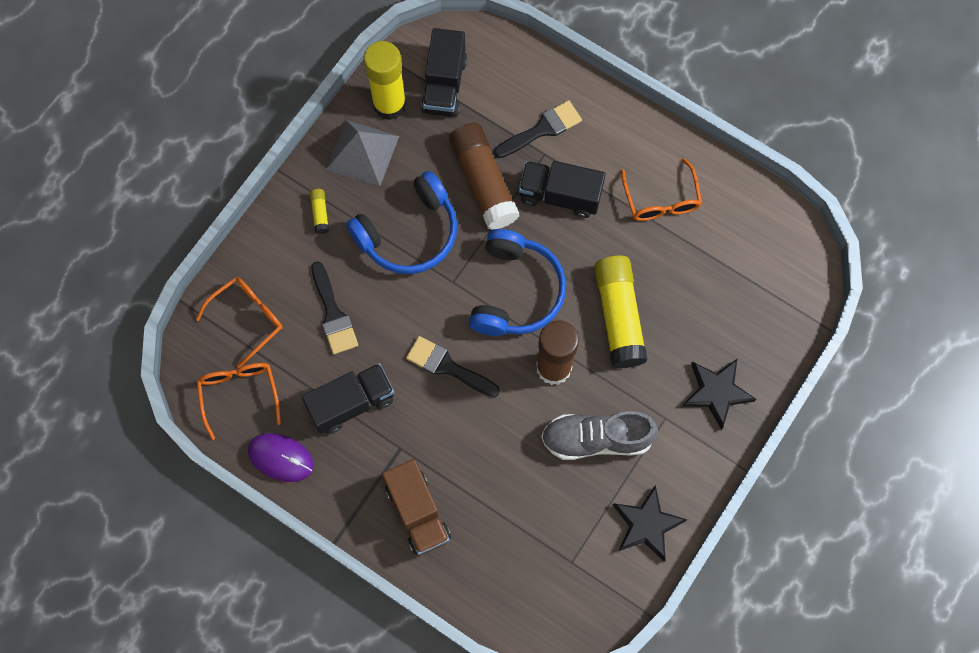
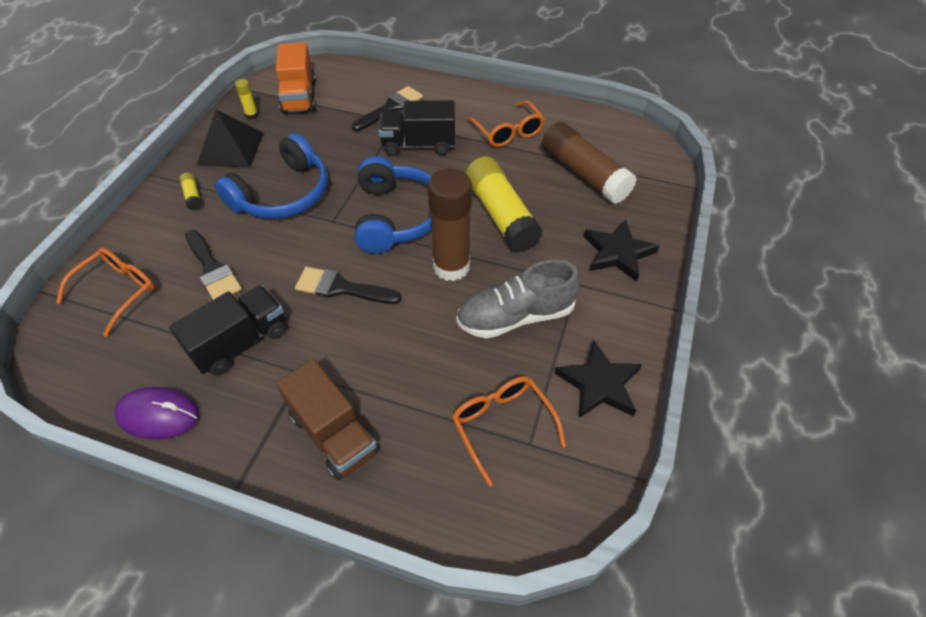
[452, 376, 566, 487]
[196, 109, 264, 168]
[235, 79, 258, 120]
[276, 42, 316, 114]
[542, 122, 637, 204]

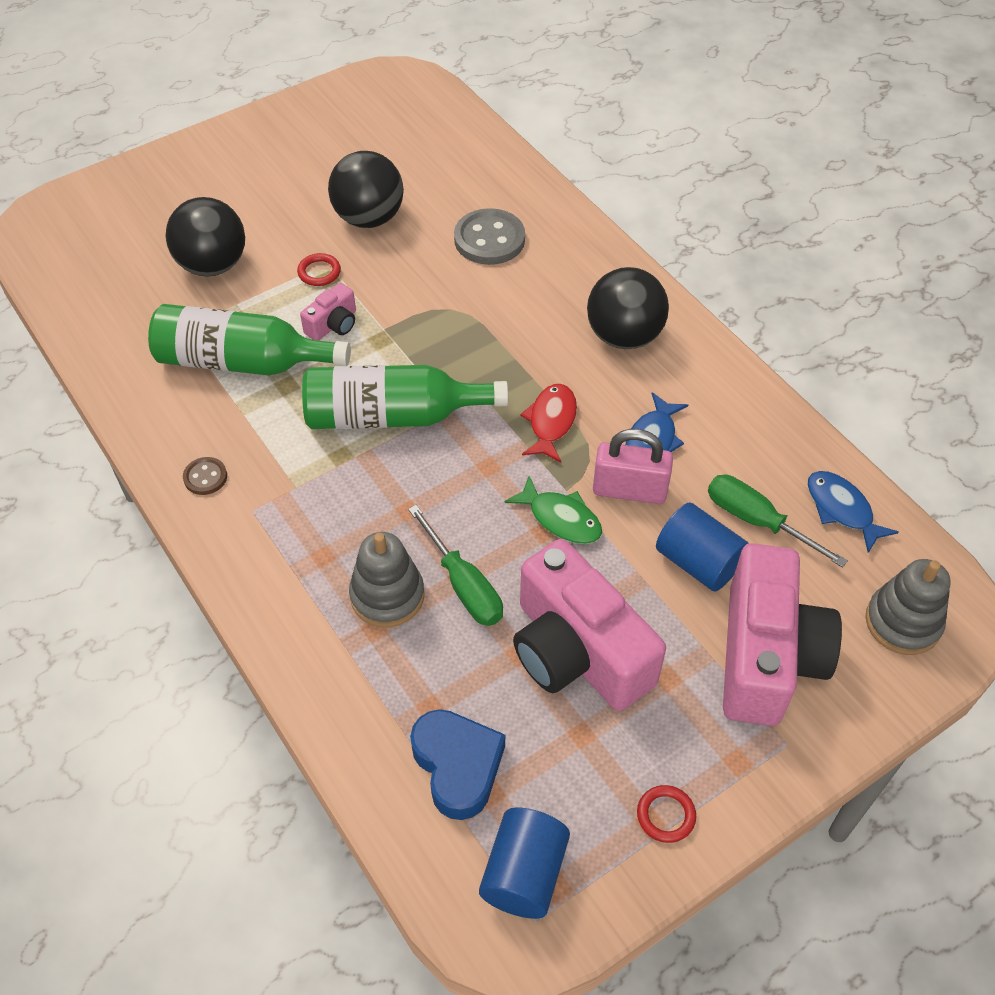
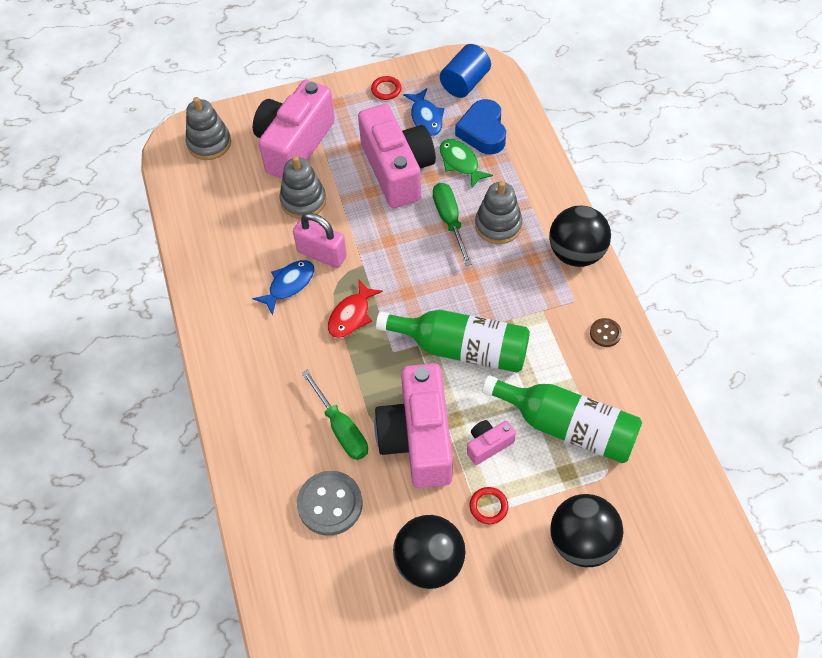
[440, 139, 493, 188]
[549, 206, 611, 267]
[279, 156, 326, 219]
[302, 370, 368, 460]
[403, 88, 445, 136]
[374, 363, 453, 488]

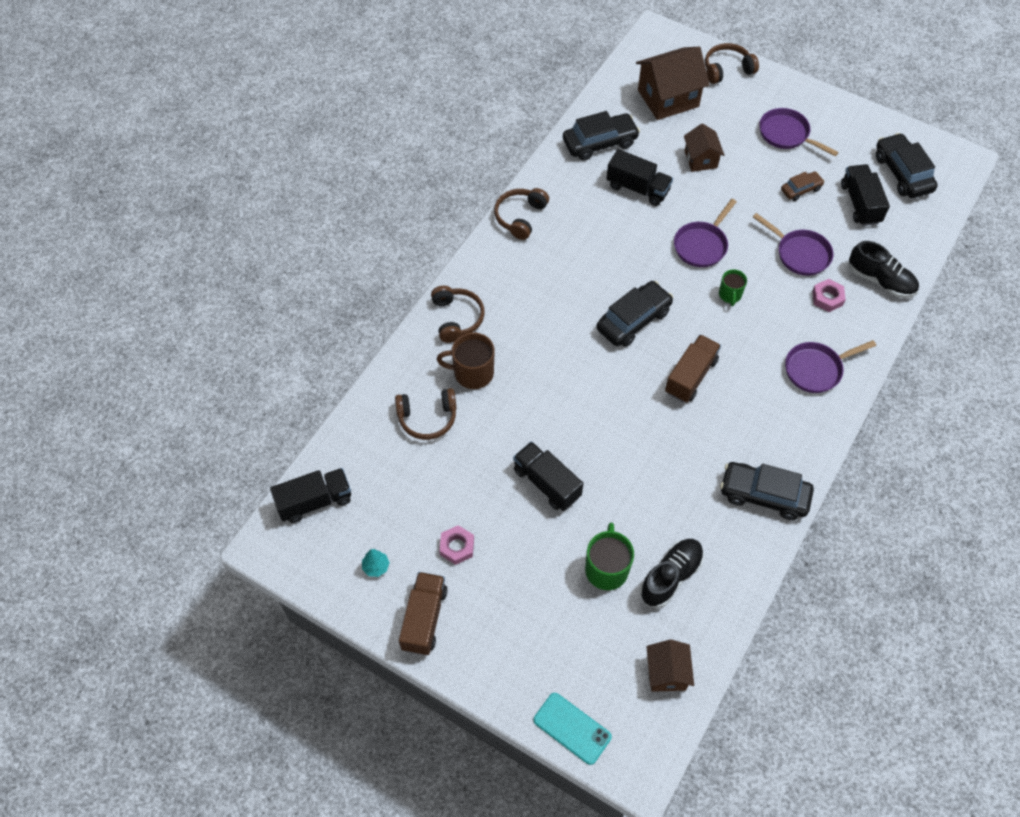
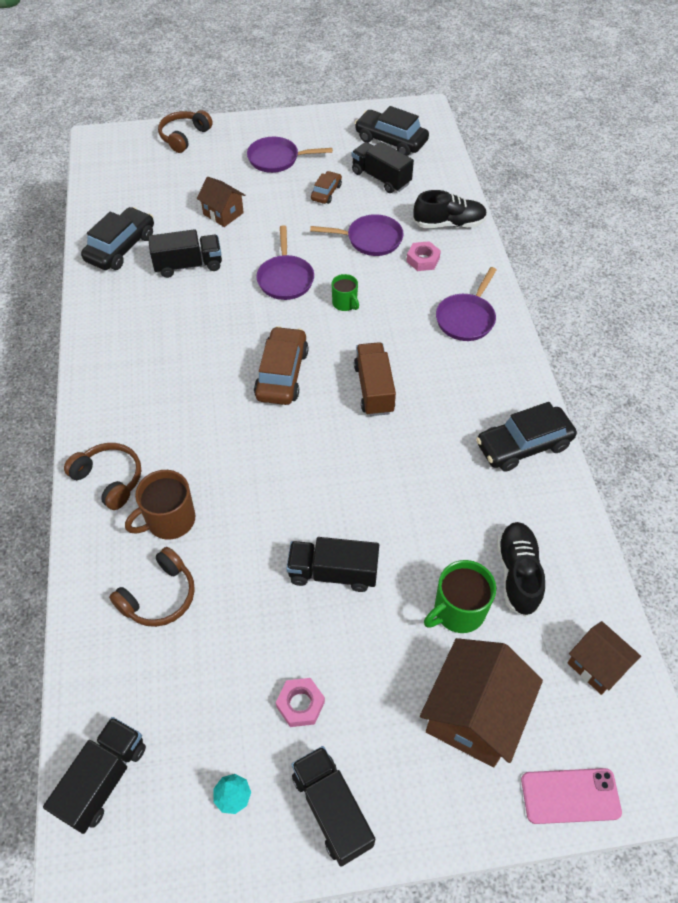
[292, 746, 375, 867]
[494, 188, 549, 240] (first image)
[521, 768, 622, 824]
[424, 560, 496, 633]
[254, 326, 309, 405]
[420, 638, 543, 767]

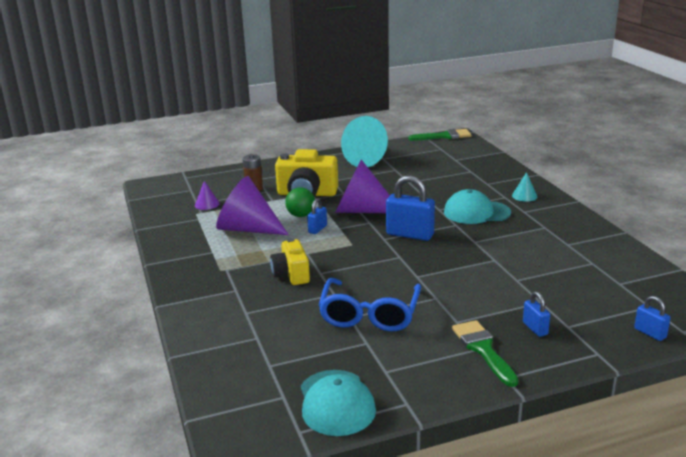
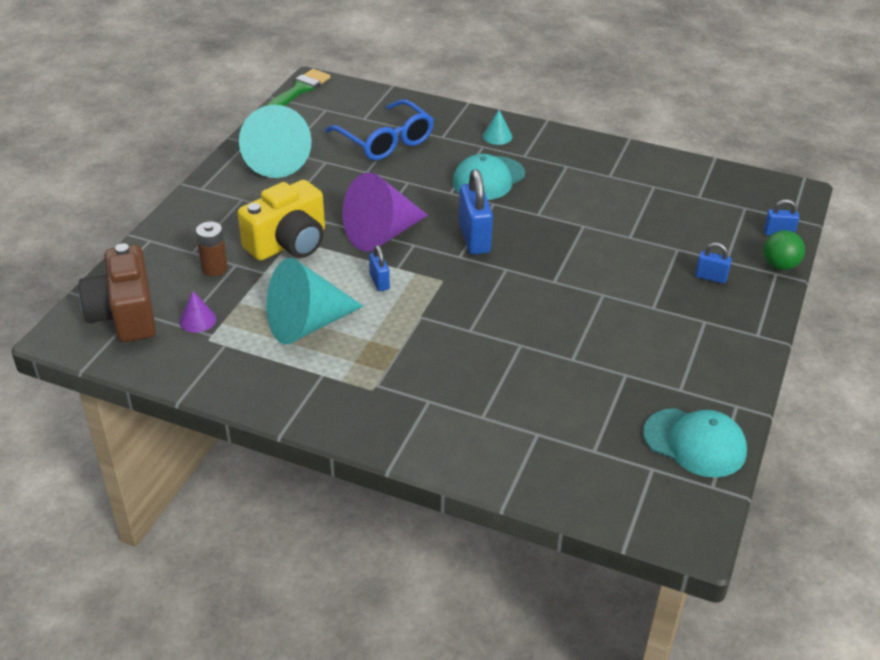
[266, 258, 364, 344]
[270, 238, 310, 285] (first image)
[763, 230, 805, 270]
[325, 99, 434, 160]
[459, 169, 493, 255]
[452, 320, 519, 387] (first image)
[79, 243, 156, 342]

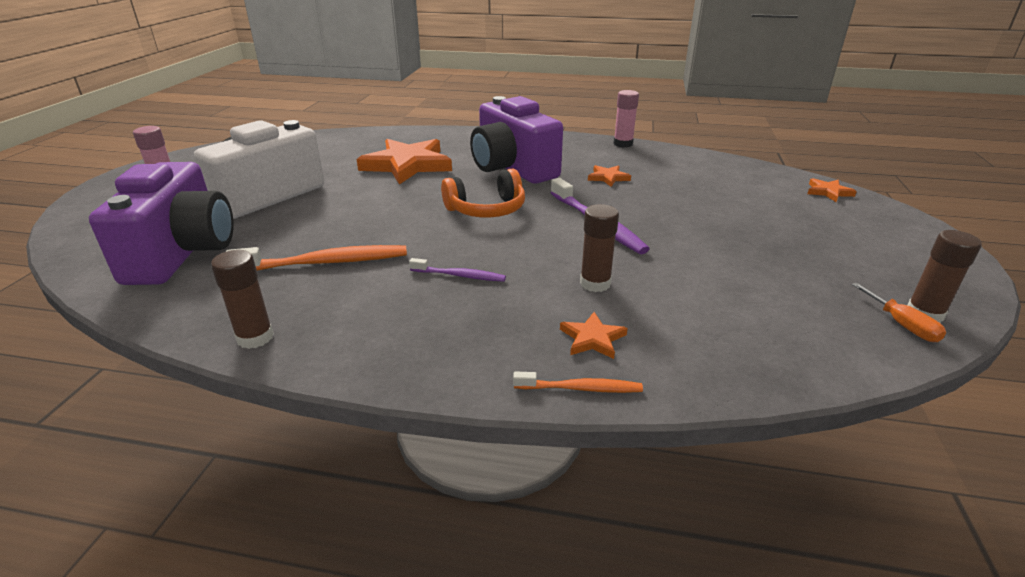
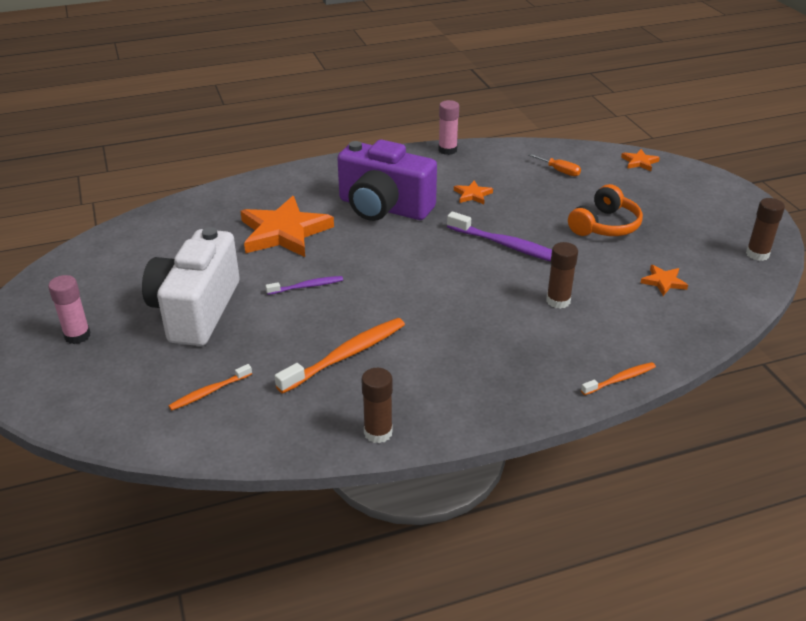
[169, 364, 252, 411]
[265, 276, 343, 295]
[568, 184, 643, 236]
[641, 265, 688, 296]
[528, 154, 581, 176]

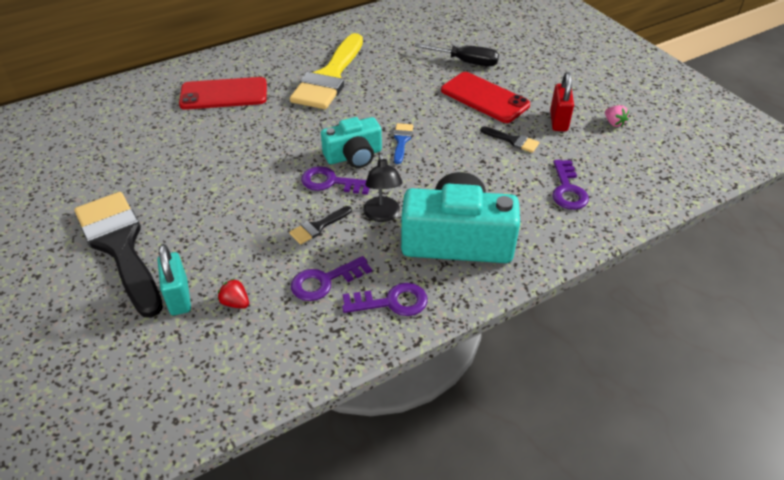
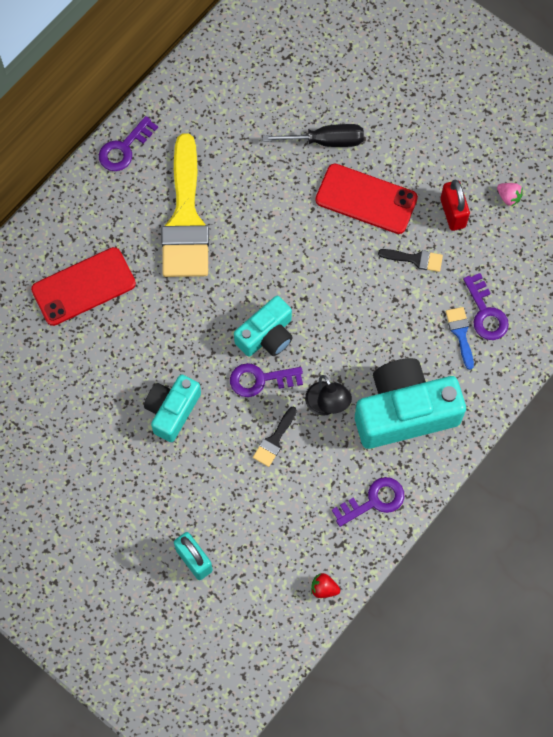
[74, 192, 163, 318] (first image)
[311, 573, 340, 598]
[99, 116, 158, 171]
[446, 307, 474, 370]
[144, 374, 201, 442]

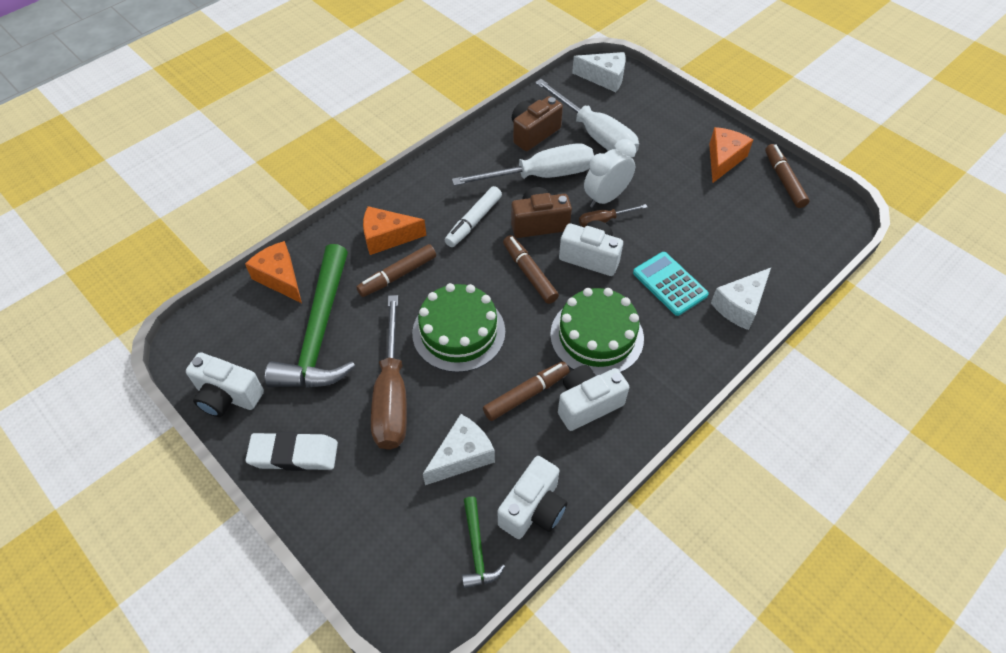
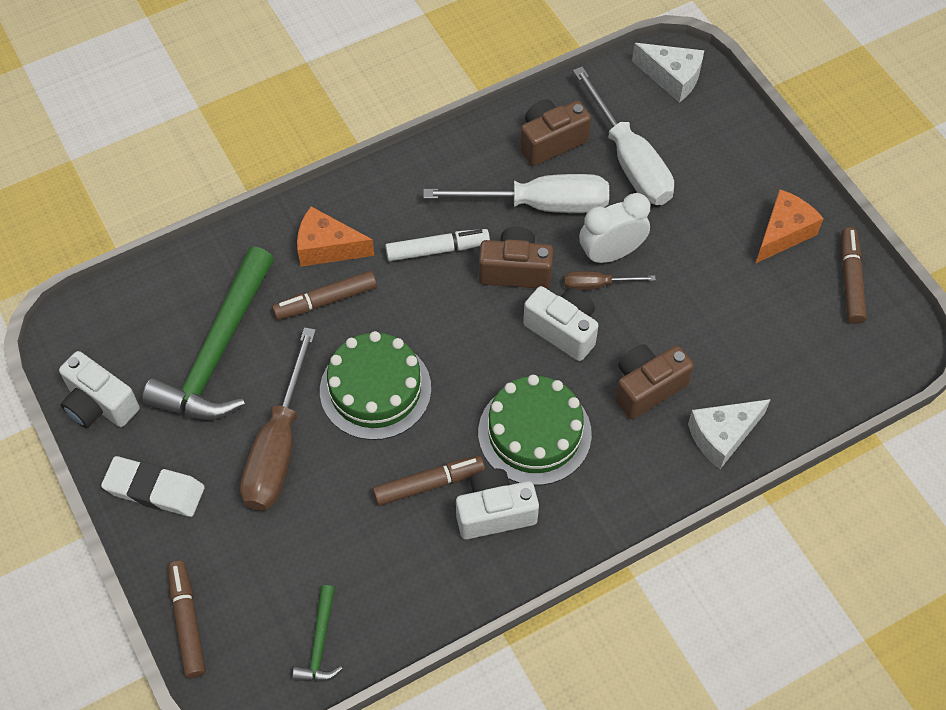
[245, 241, 302, 303] (first image)
[423, 414, 495, 485] (first image)
[385, 229, 490, 261]
[498, 456, 567, 539] (first image)
[168, 561, 206, 679]
[615, 344, 694, 419]

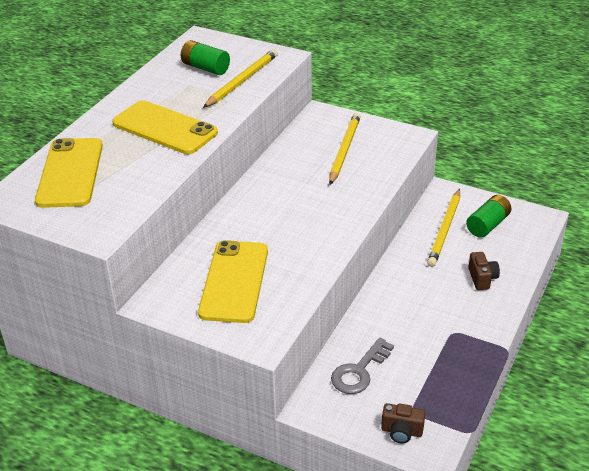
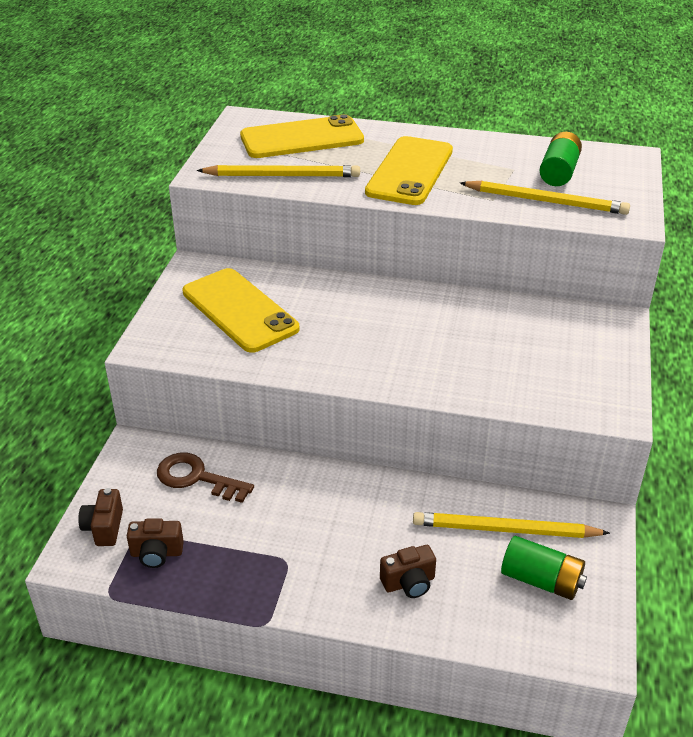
[183, 268, 300, 353]
[197, 165, 360, 177]
[157, 453, 254, 503]
[127, 518, 184, 568]

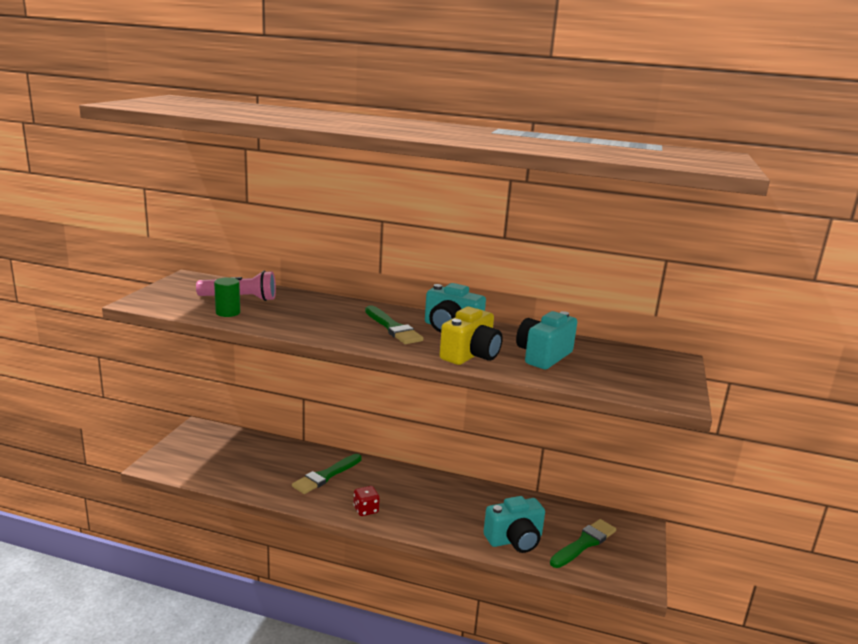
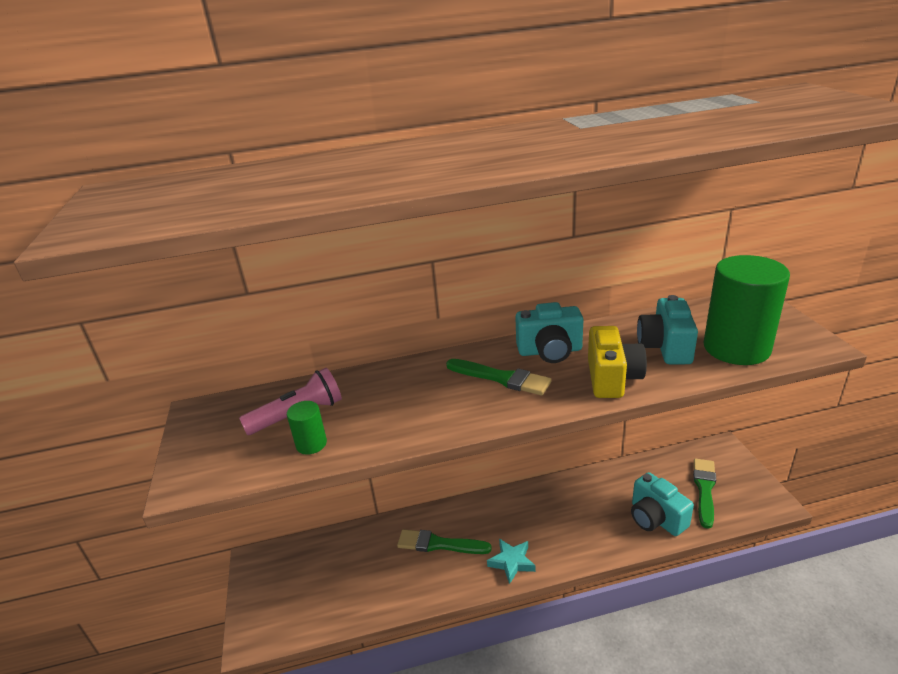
[397, 529, 492, 554]
[487, 538, 536, 584]
[631, 472, 694, 536]
[704, 255, 790, 365]

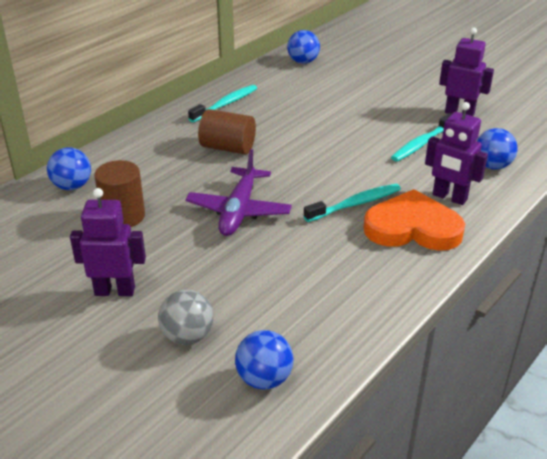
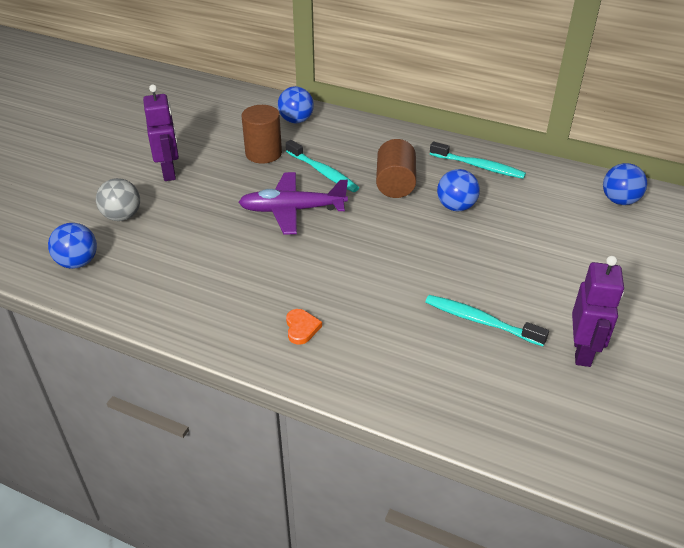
[286, 140, 359, 192]
[286, 309, 322, 345]
[425, 102, 488, 205] (first image)
[437, 169, 480, 211]

